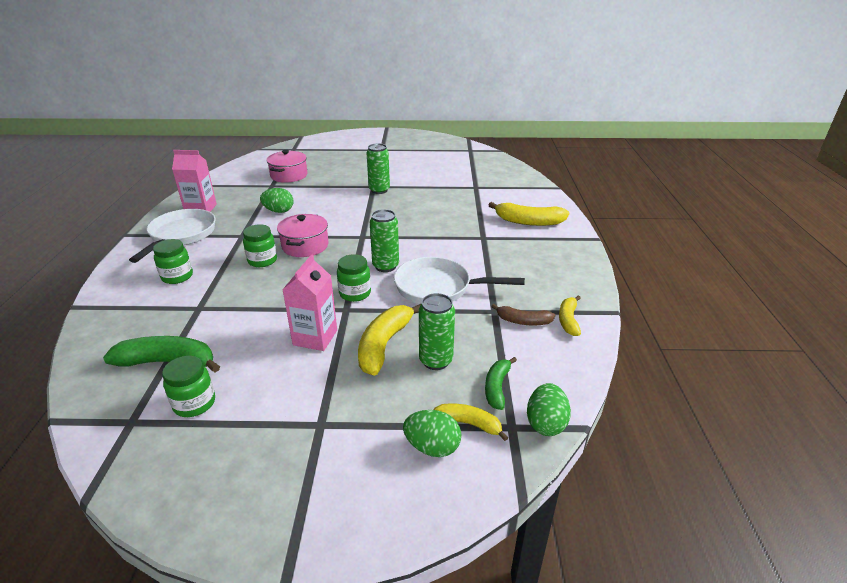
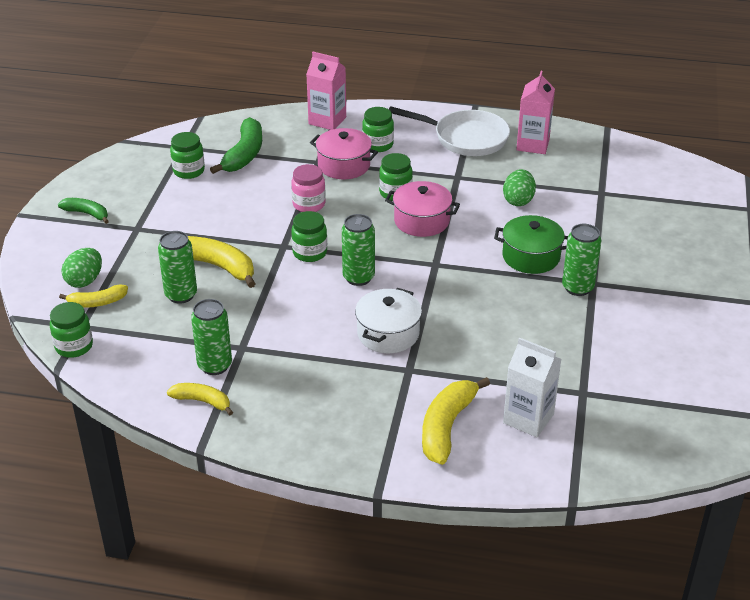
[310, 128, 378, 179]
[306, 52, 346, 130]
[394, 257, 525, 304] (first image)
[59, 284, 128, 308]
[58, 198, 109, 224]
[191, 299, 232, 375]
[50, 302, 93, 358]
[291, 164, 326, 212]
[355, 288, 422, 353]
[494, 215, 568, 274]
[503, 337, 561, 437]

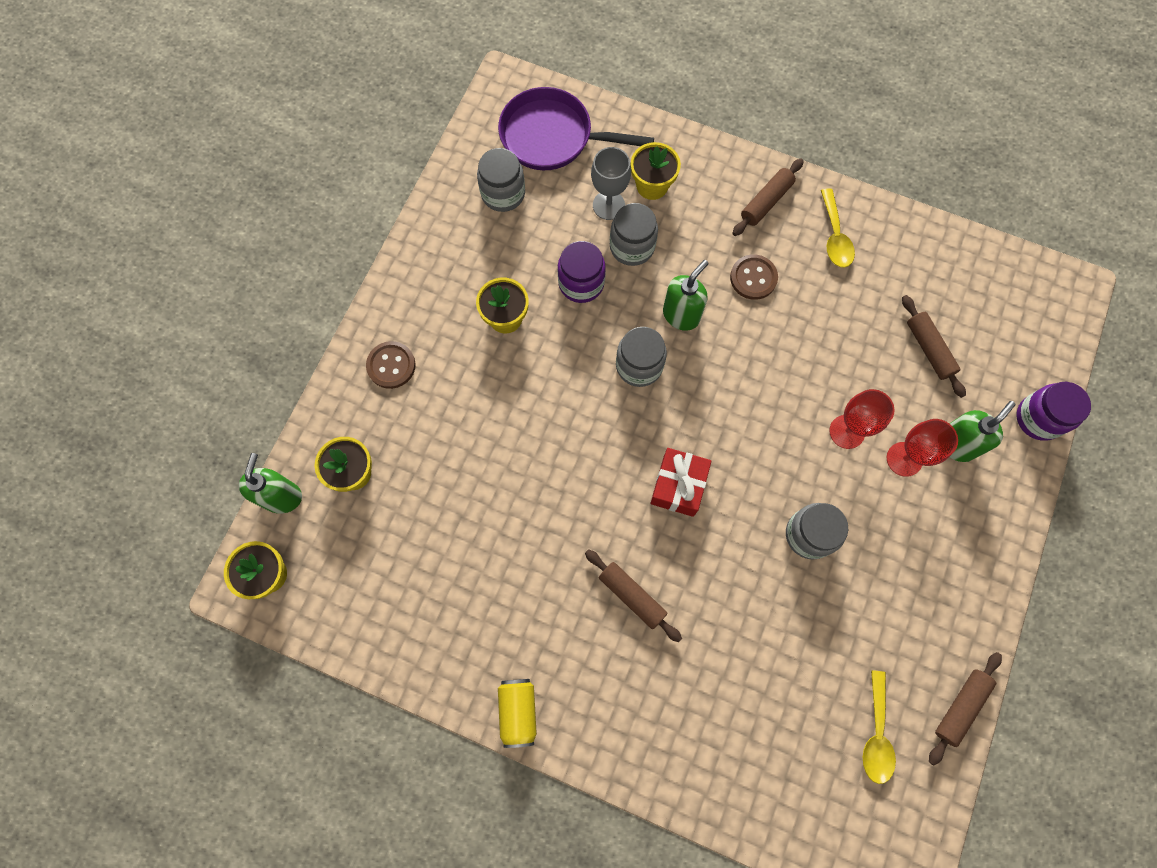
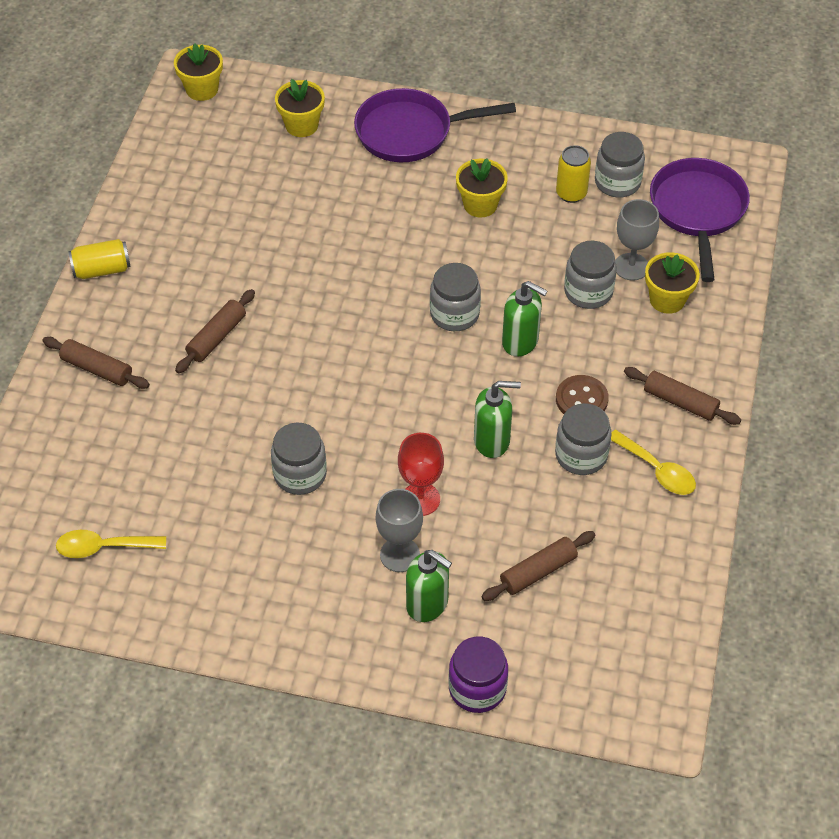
[474, 381, 521, 458]
[354, 88, 516, 162]
[558, 241, 606, 303] (first image)
[650, 448, 712, 517] (first image)
[611, 430, 696, 495]
[376, 489, 423, 572]
[43, 337, 150, 389]
[555, 403, 612, 475]
[556, 145, 591, 203]

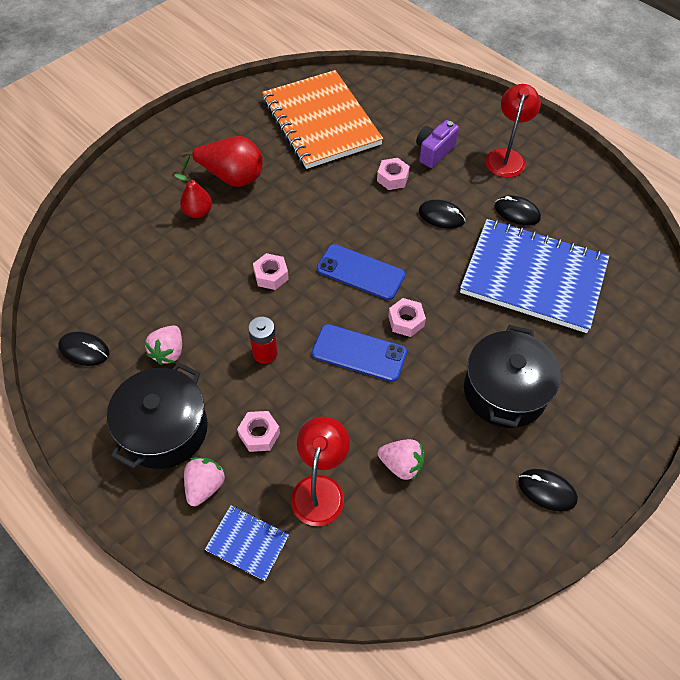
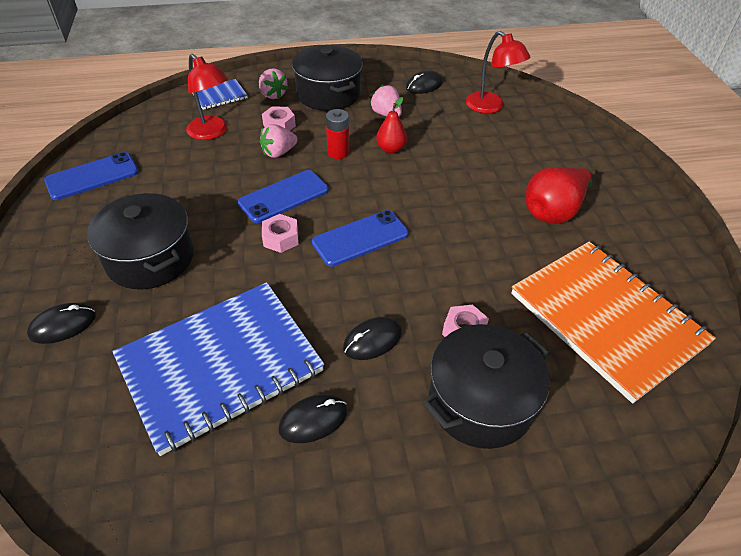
[376, 97, 407, 154]
[253, 253, 289, 290] (first image)
[511, 242, 716, 403]
[260, 124, 298, 158]
[422, 324, 550, 449]
[466, 31, 530, 113]
[27, 303, 96, 344]
[44, 152, 139, 200]

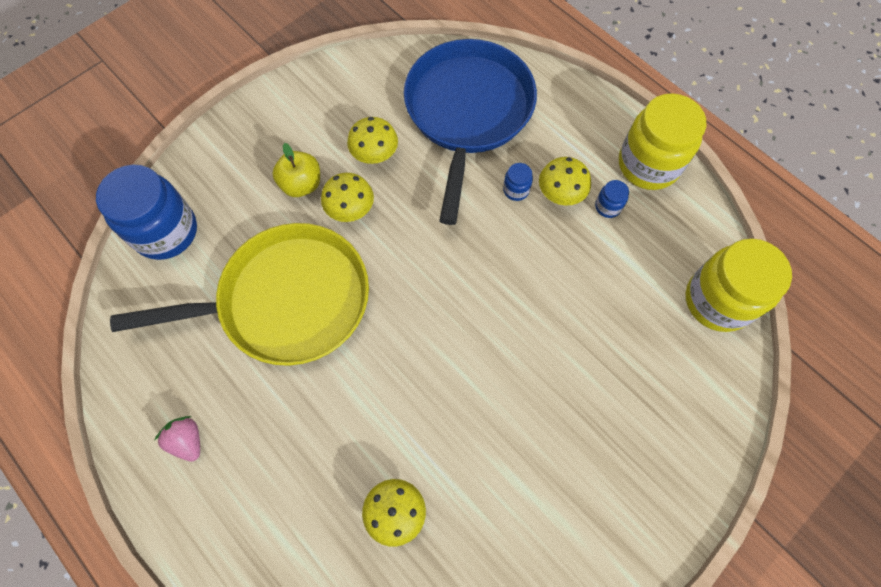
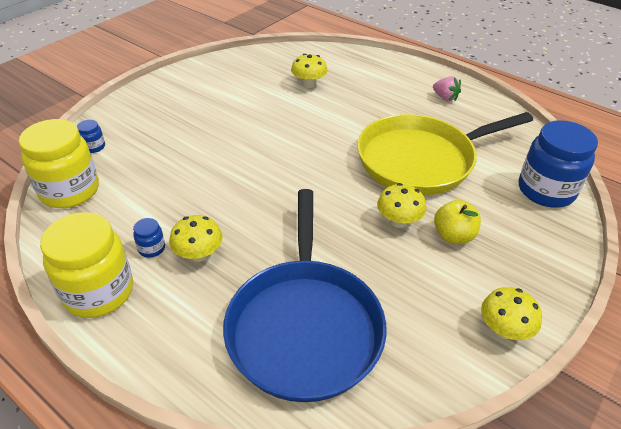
[481, 287, 542, 340]
[77, 120, 105, 153]

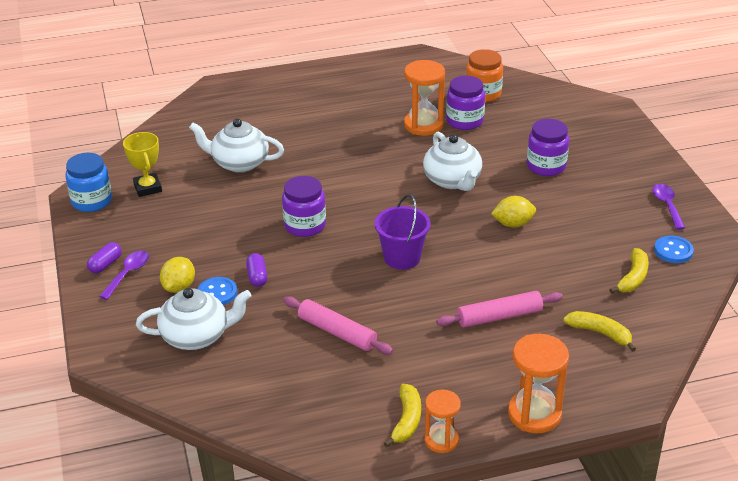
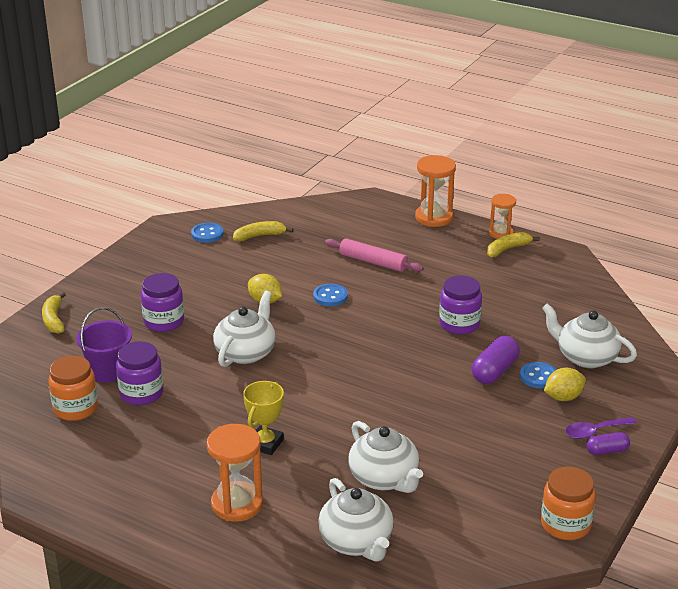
[541, 467, 596, 540]
[243, 381, 284, 455]
[472, 336, 520, 384]
[439, 275, 482, 335]
[283, 296, 393, 354] (first image)
[76, 307, 132, 383]
[207, 424, 263, 522]
[42, 292, 66, 334]
[652, 184, 685, 230] (first image)
[313, 284, 348, 306]
[318, 478, 394, 562]

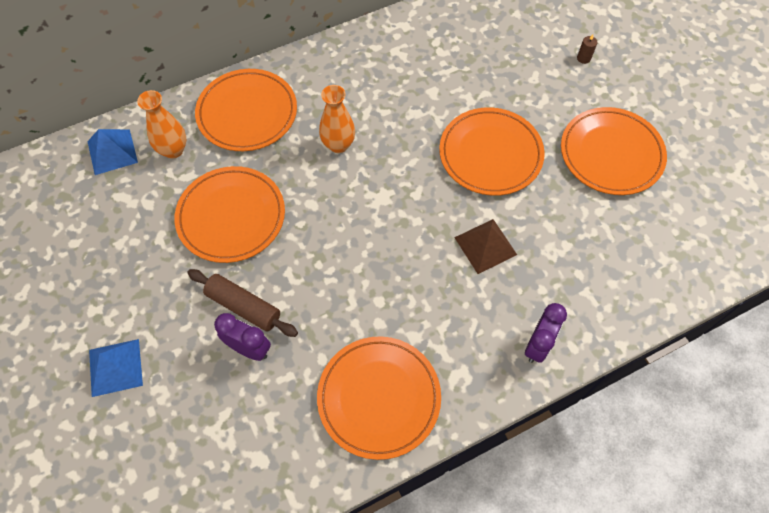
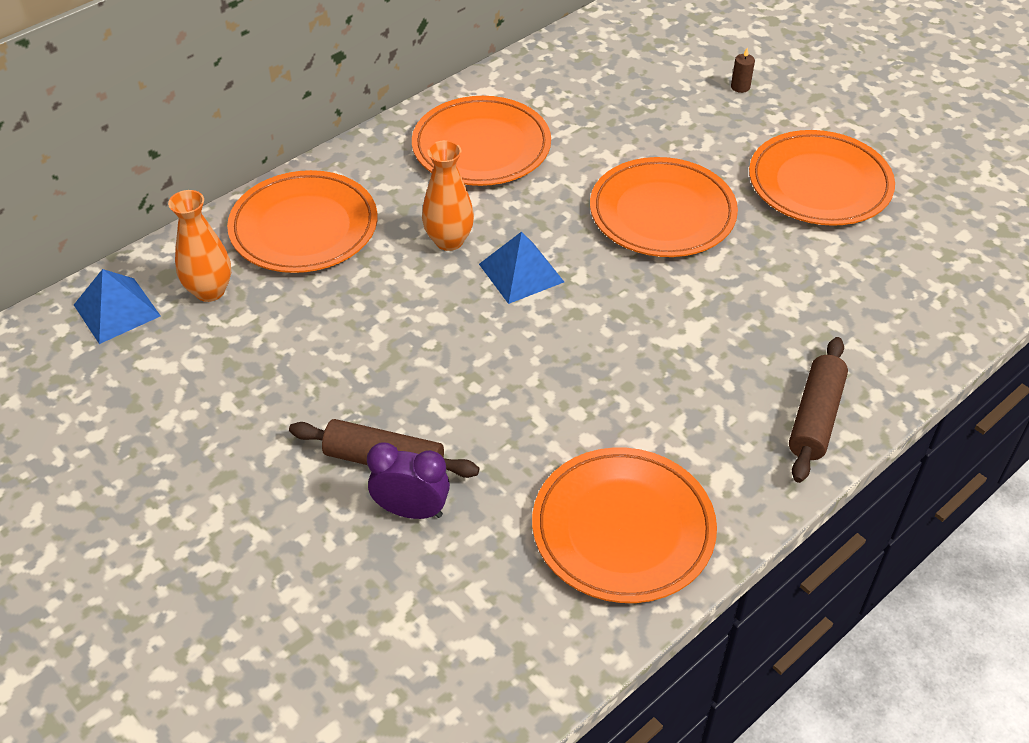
[479, 231, 564, 304]
[412, 96, 551, 186]
[454, 219, 517, 274] (first image)
[789, 337, 848, 483]

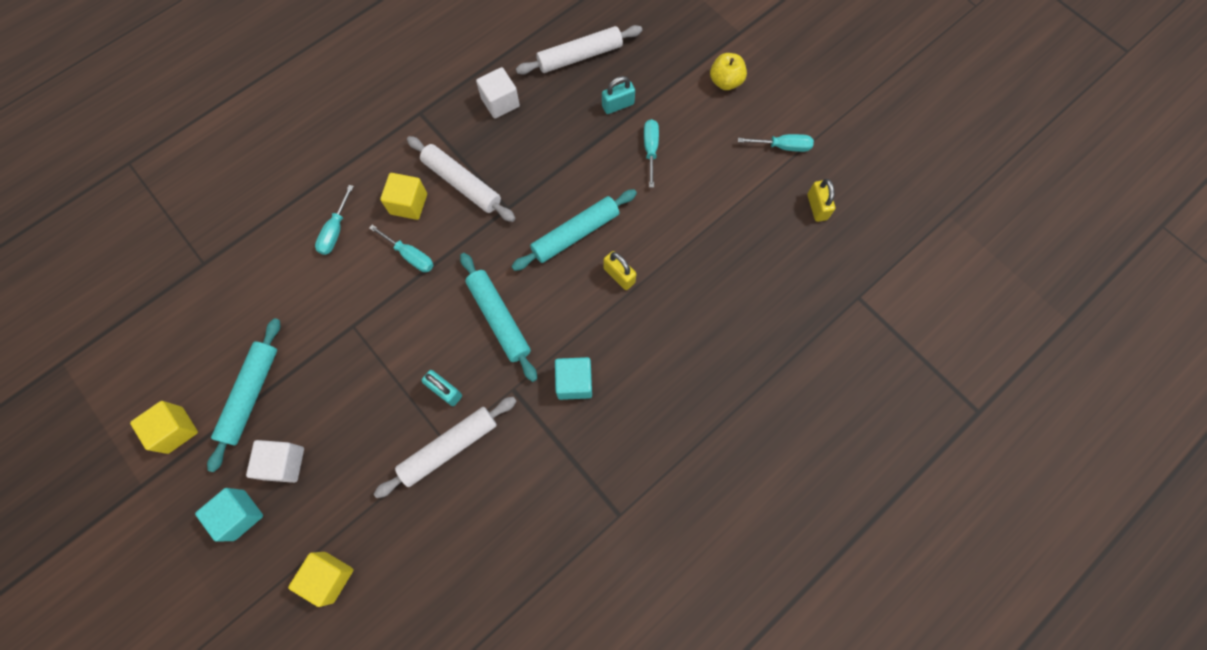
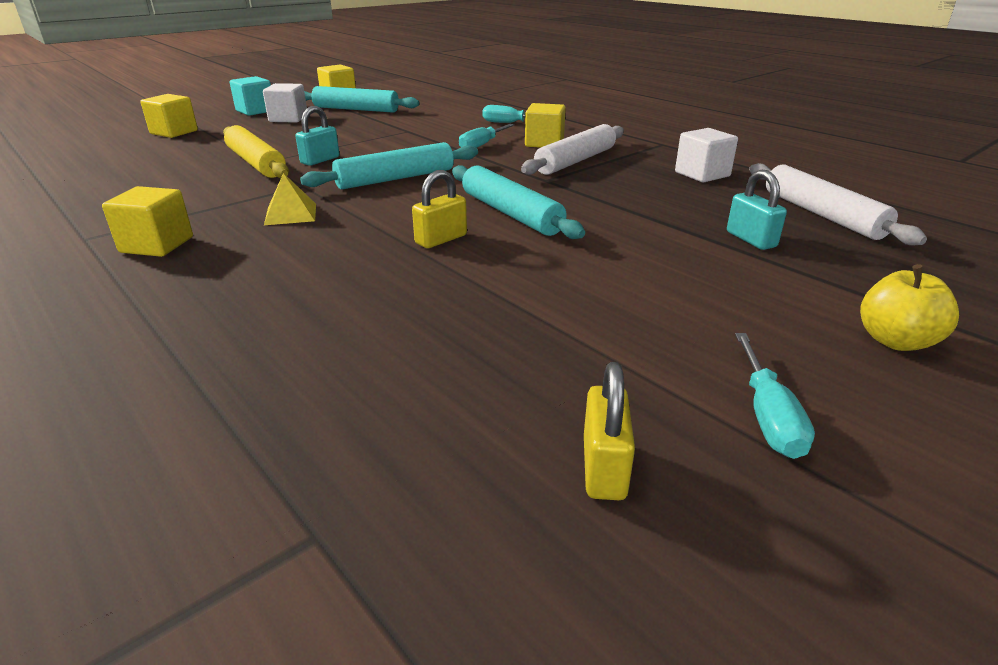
[223, 125, 289, 178]
[264, 173, 316, 225]
[644, 119, 659, 188] (first image)
[584, 362, 635, 500]
[102, 186, 193, 257]

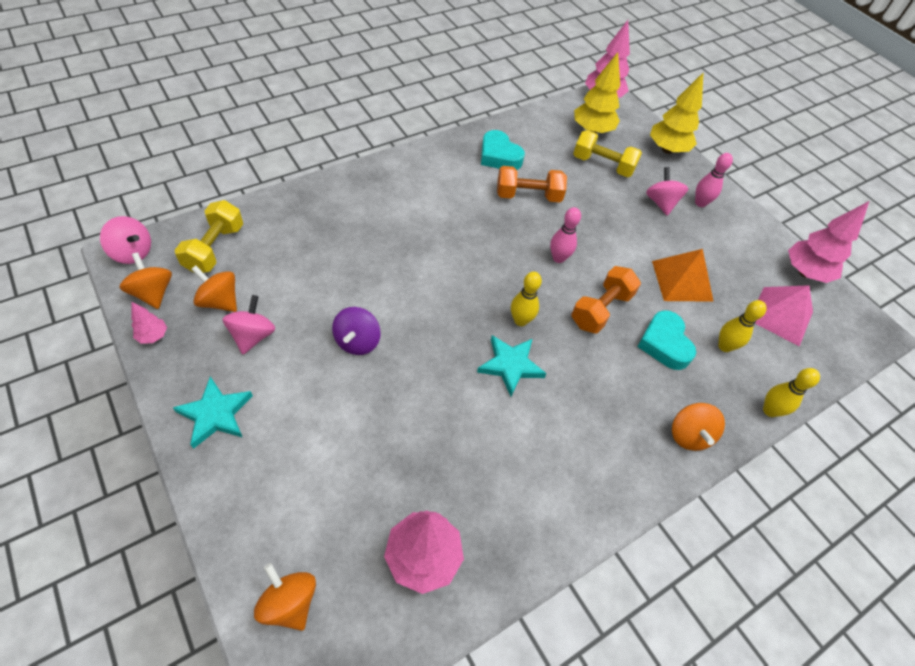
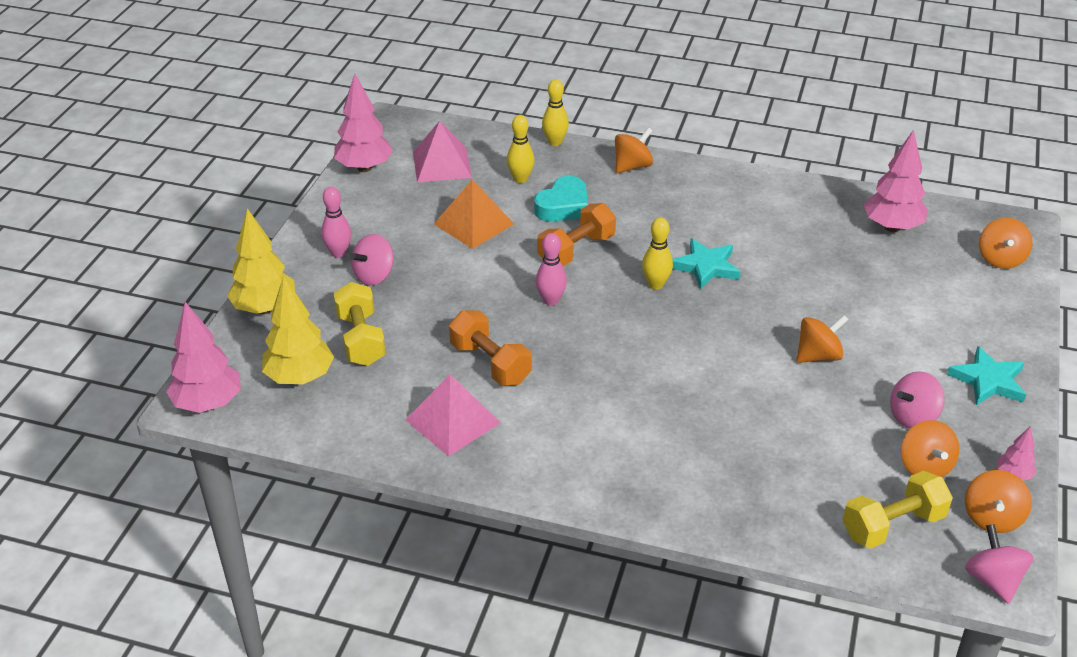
[796, 315, 849, 363]
[405, 374, 501, 457]
[537, 203, 616, 266]

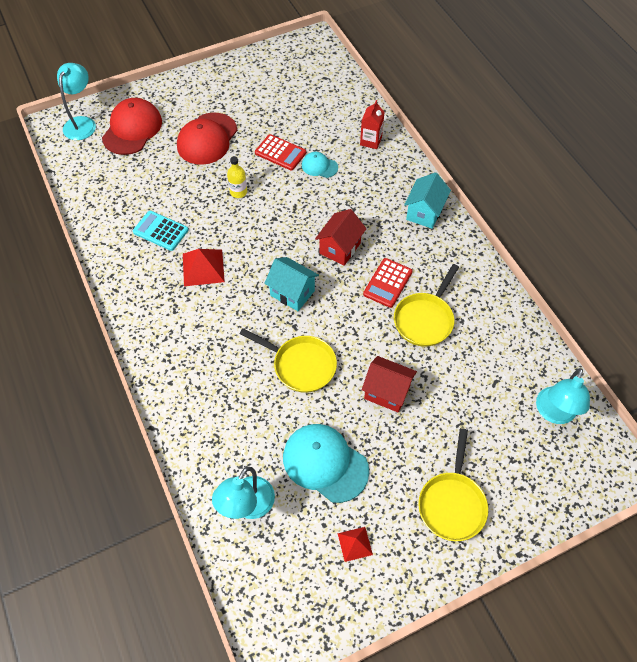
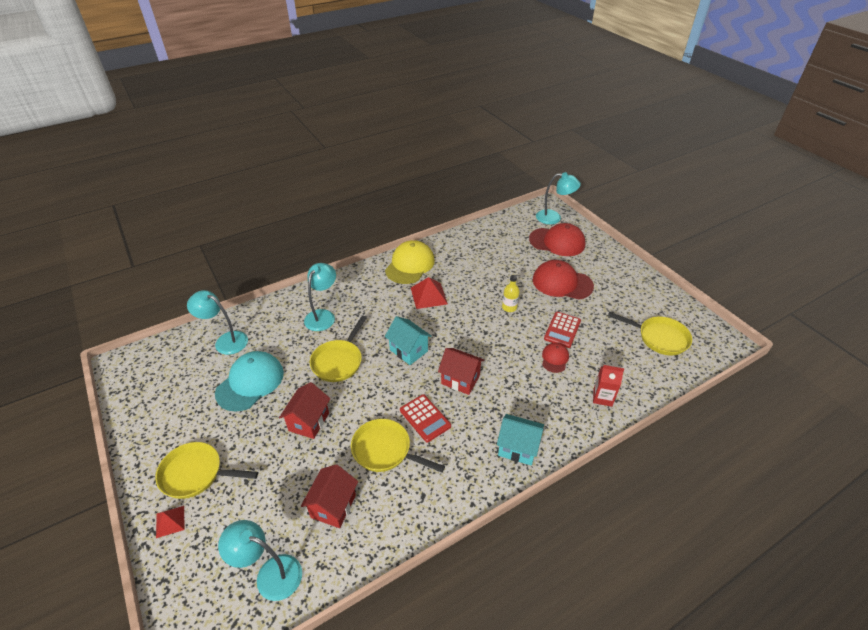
[133, 211, 189, 251] (first image)
[385, 316, 432, 365]
[542, 343, 569, 373]
[156, 506, 185, 538]
[400, 394, 451, 442]
[301, 464, 358, 528]
[304, 263, 336, 331]
[385, 240, 435, 284]
[608, 312, 692, 355]

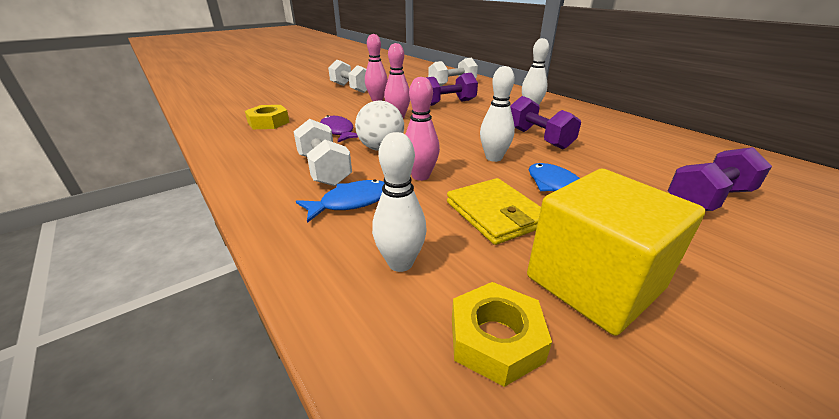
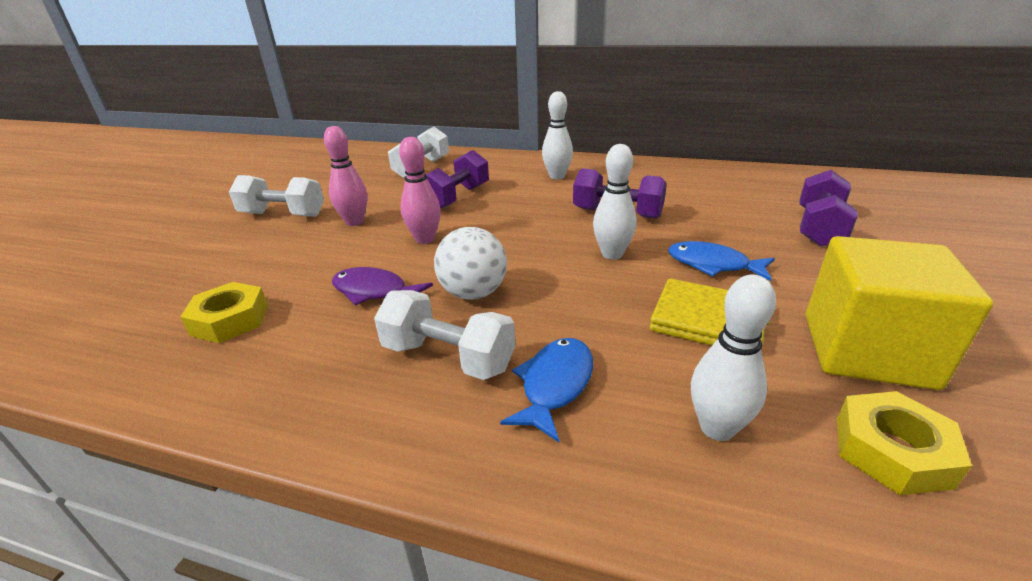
[405, 77, 440, 181] (first image)

